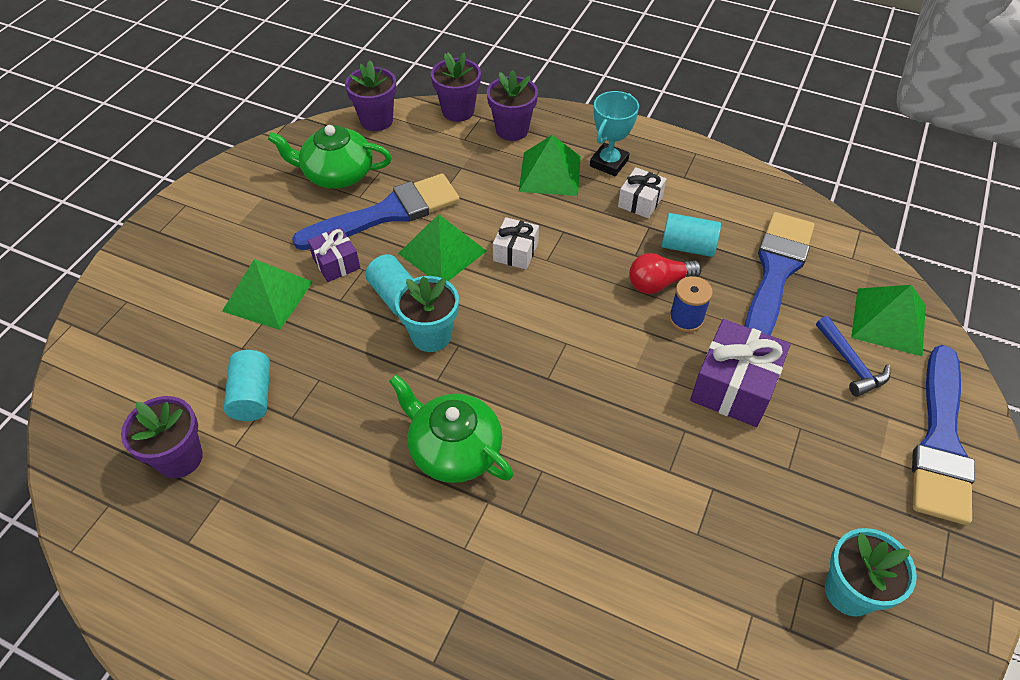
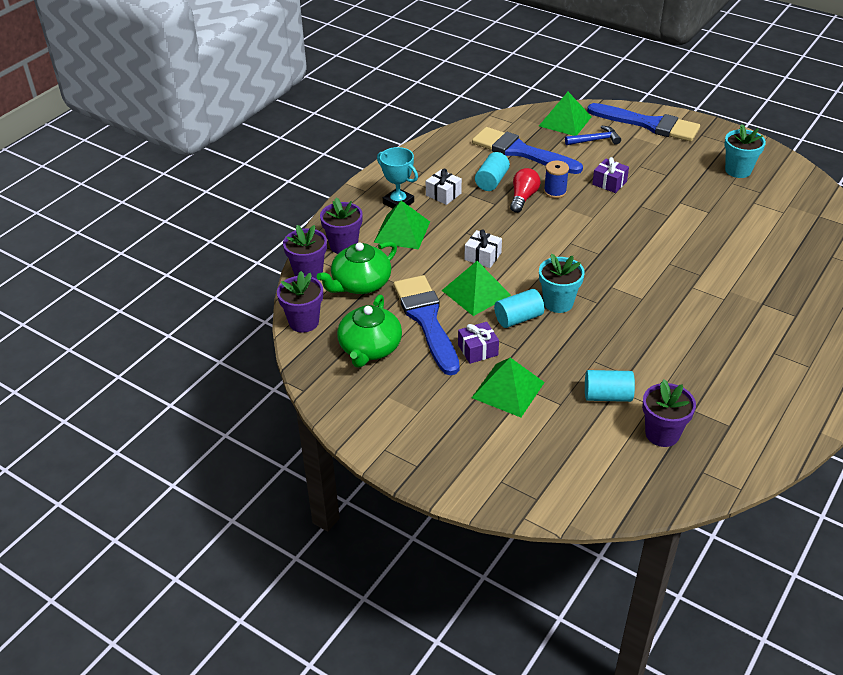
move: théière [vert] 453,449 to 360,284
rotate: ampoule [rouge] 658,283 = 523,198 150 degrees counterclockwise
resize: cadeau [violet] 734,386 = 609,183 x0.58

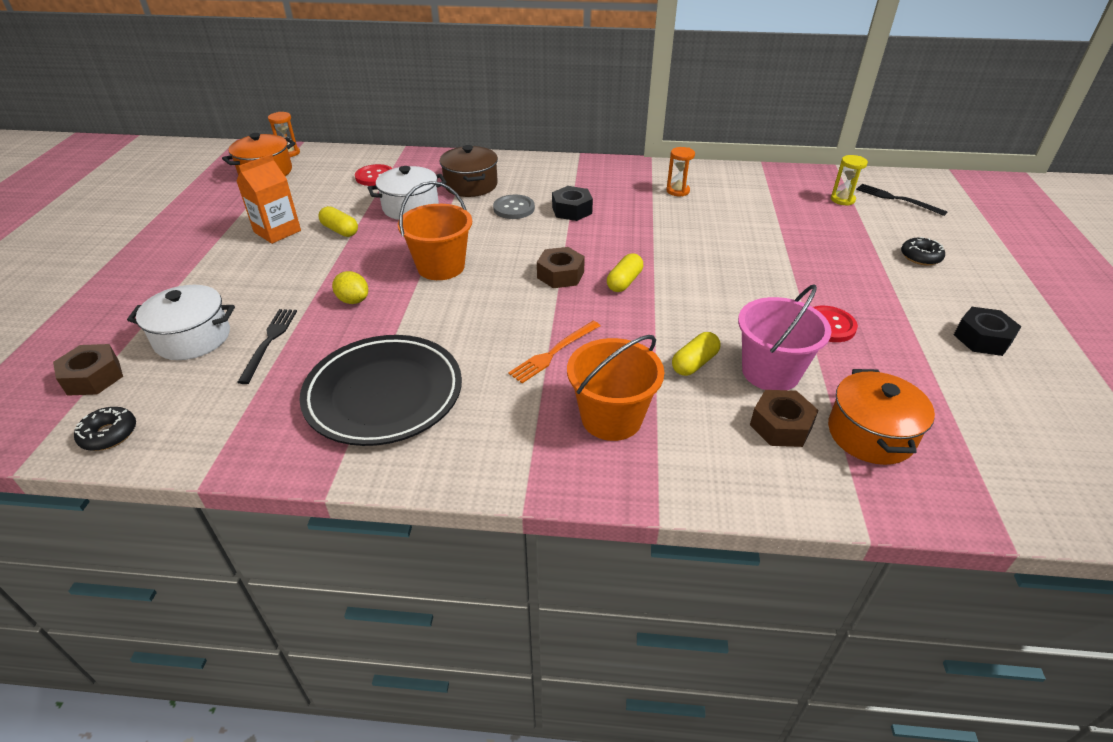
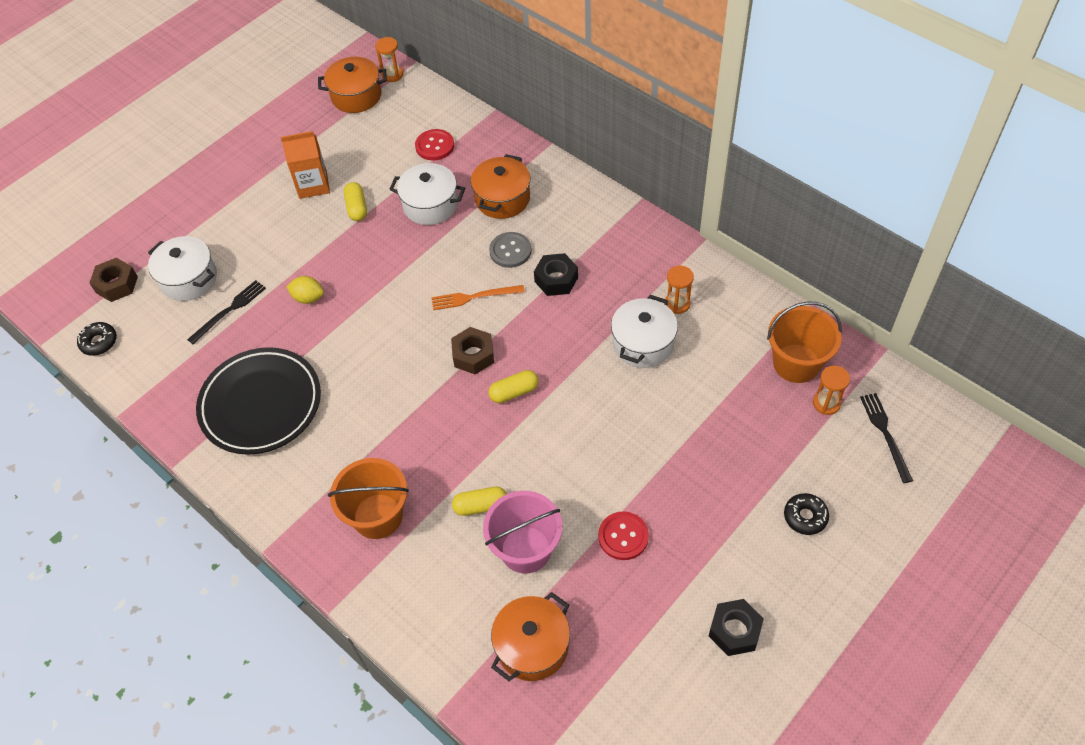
delete: écrou [marron] 781,426
insert: marmite [blanc] 643,343
move: seau [orange] 441,267 to 796,363; fourchette [orange] 554,353 to 474,297
recolor: marmite [marron] 471,185 to marmite [orange] 502,199; sablier [jaune] 842,200 to sablier [orange] 826,403
rotate: citron [jaune] 353,300 = 308,298 60 degrees counterclockwise

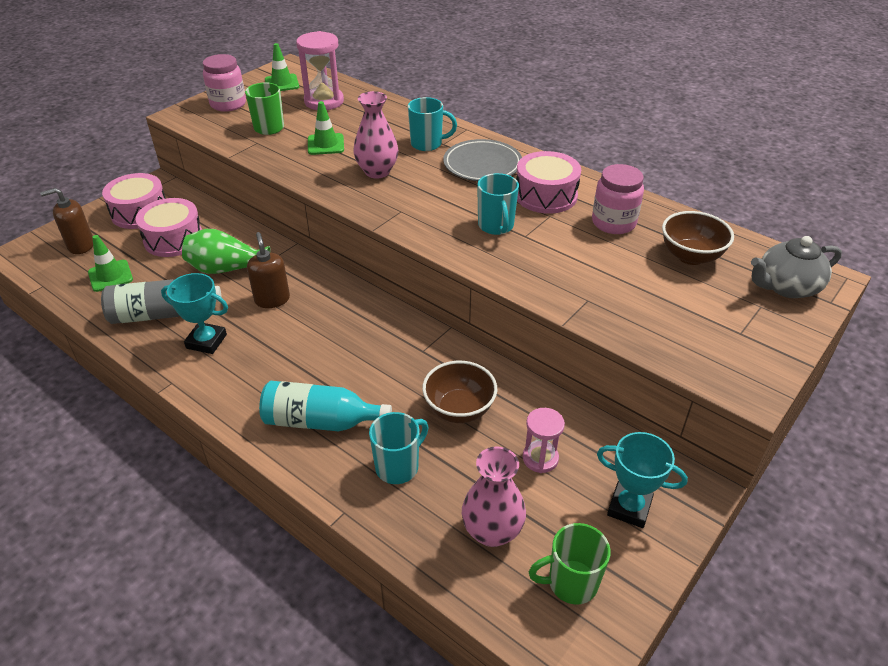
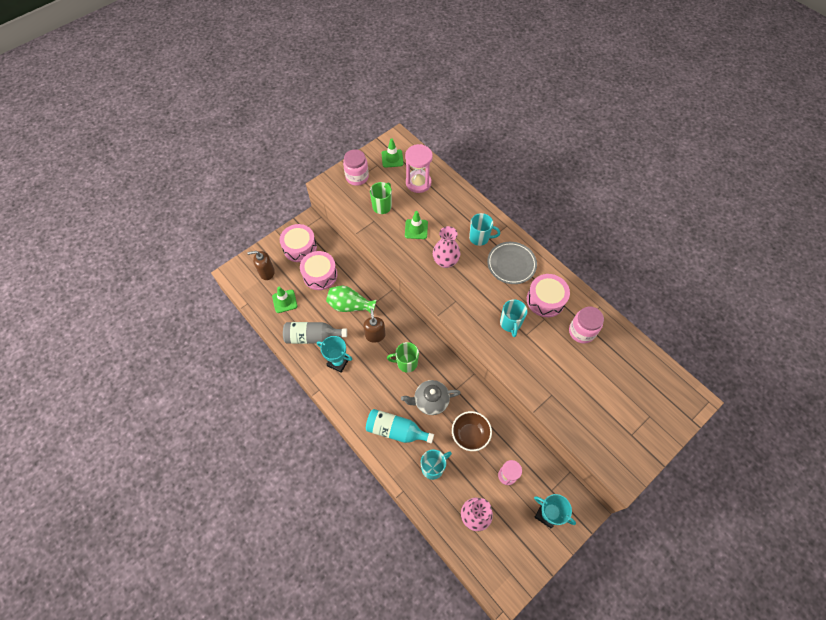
delete: bol [marron] 690,256
move: tasse [vert] 571,583 to 406,363; théière [gris] 786,287 to 430,401

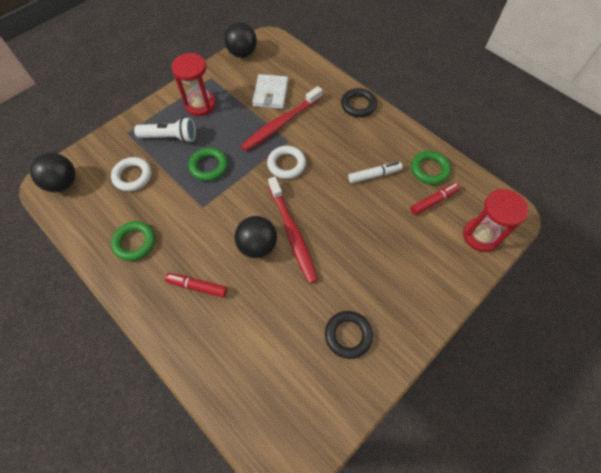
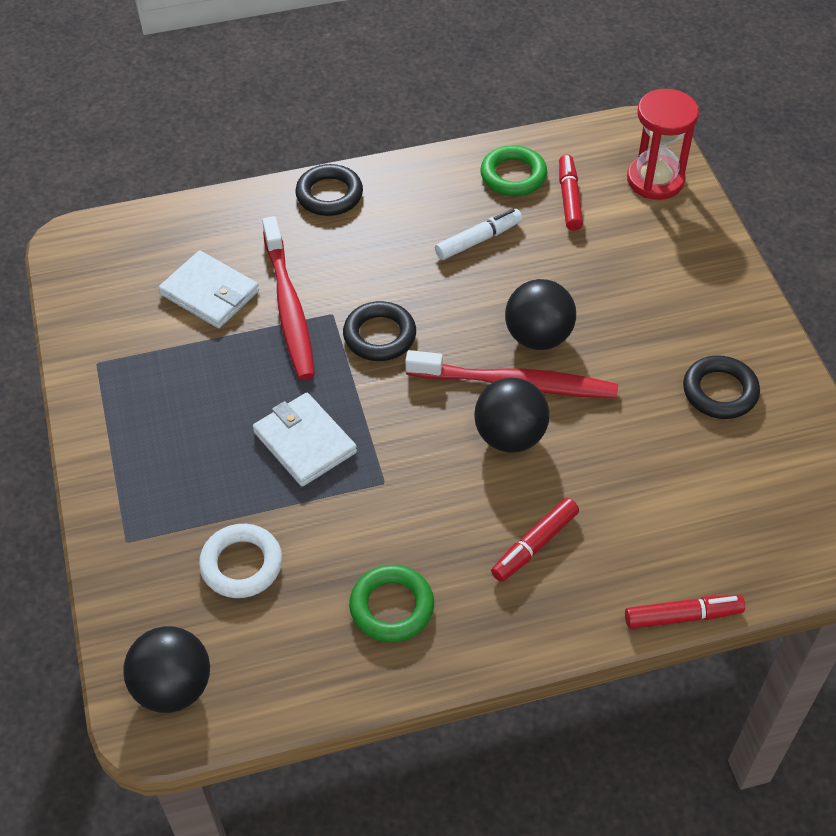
delete: lampe de poche [blanc] 170,137; sablier [rouge] 200,105
insert: feutre [rouge] 682,616
move: balle [noir] 242,53 to 538,337
replace: anneau [vert] 209,166 to portefeuille [blanc] 305,442
recolor: anneau [blanc] 286,164 to anneau [noir] 379,336
rotate: feutre [blanc] 374,175 = 478,240 45 degrees clockwise

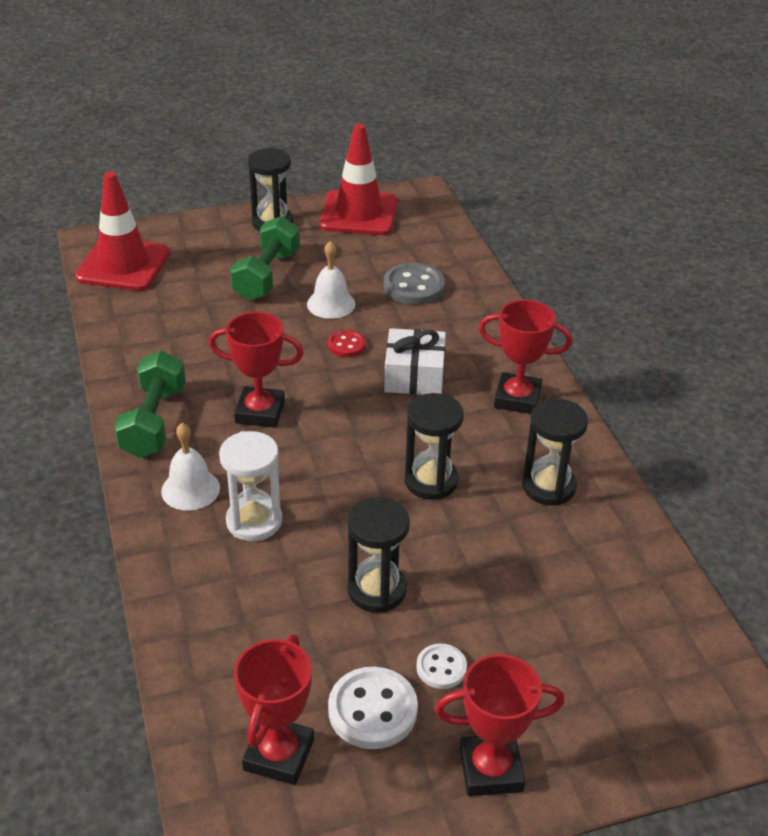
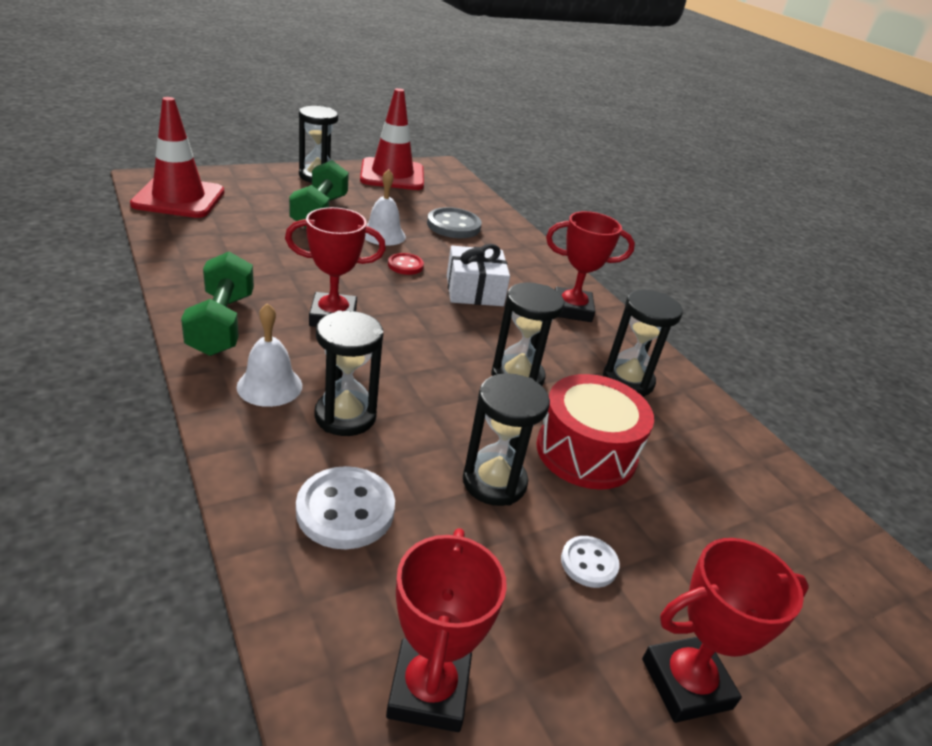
insert: tambour [rouge] 586,452
move: bouton [blanc] 372,710 to 345,510
recolor: sablier [blanc] 254,521 to sablier [noir] 345,416

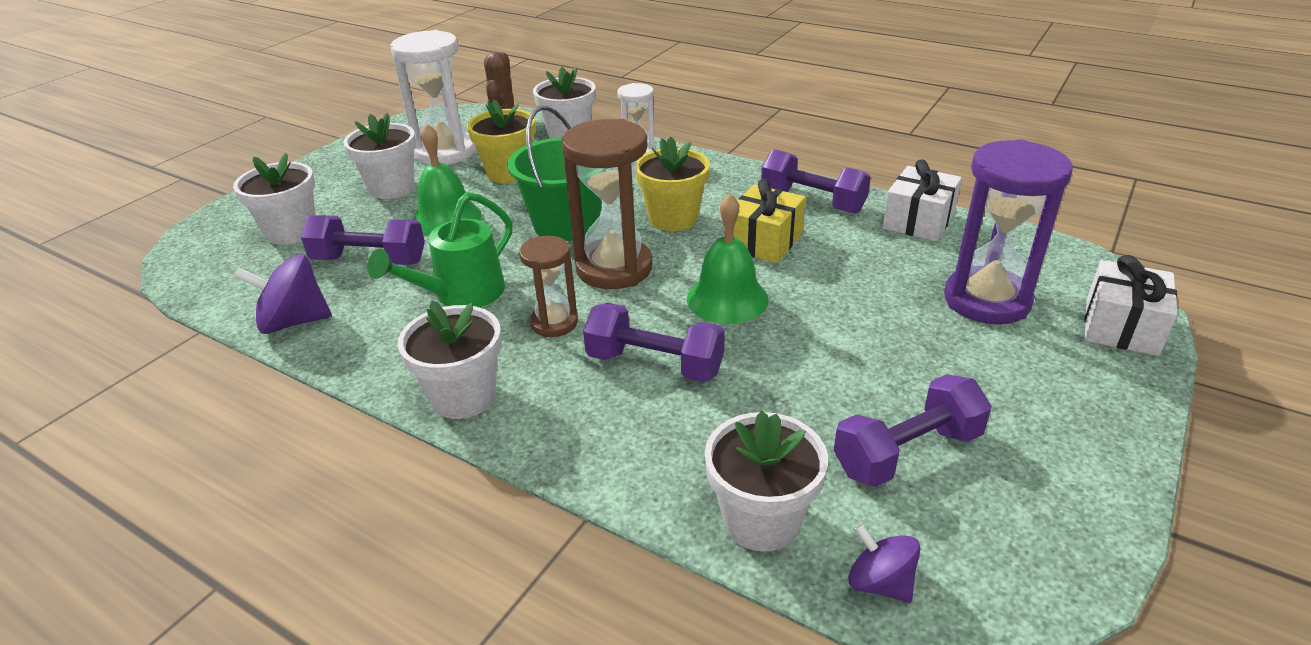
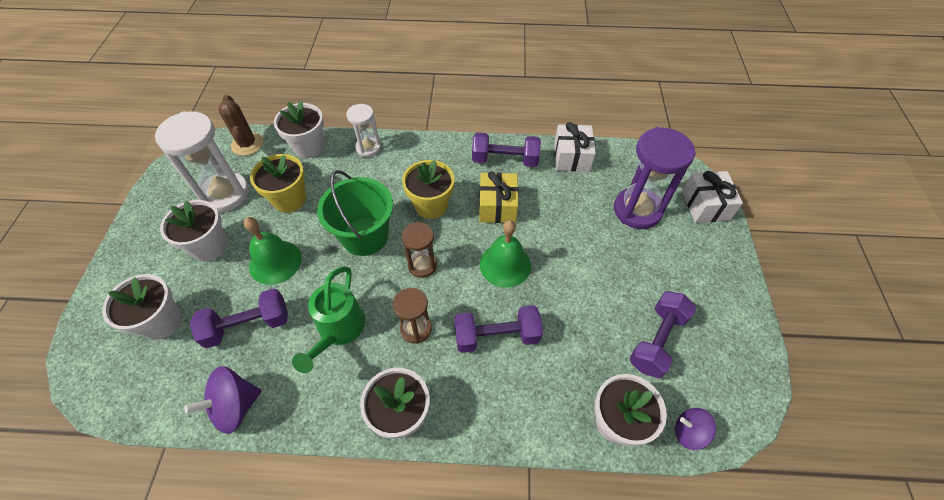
resize: sablier [marron] 614,268 = 422,265 x0.57

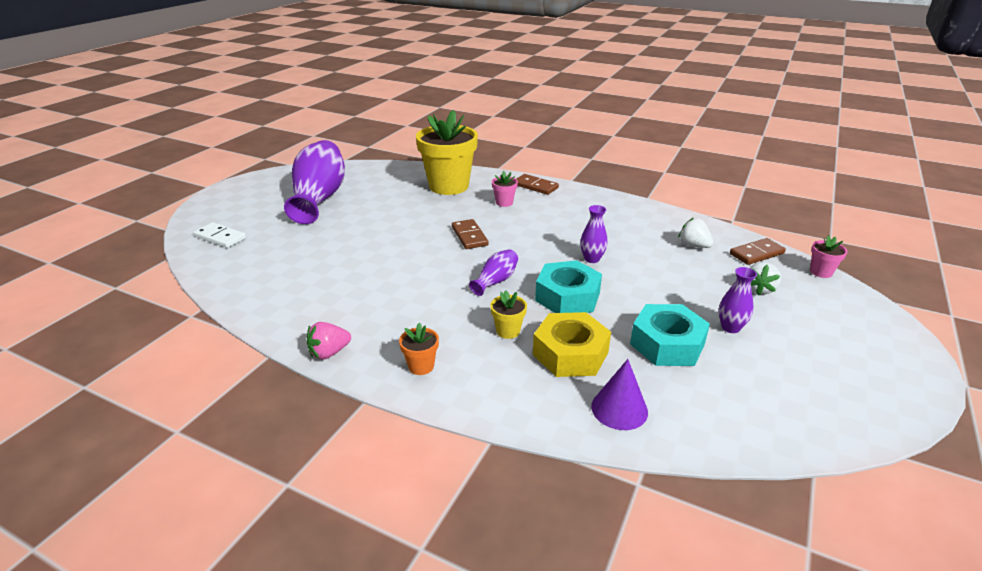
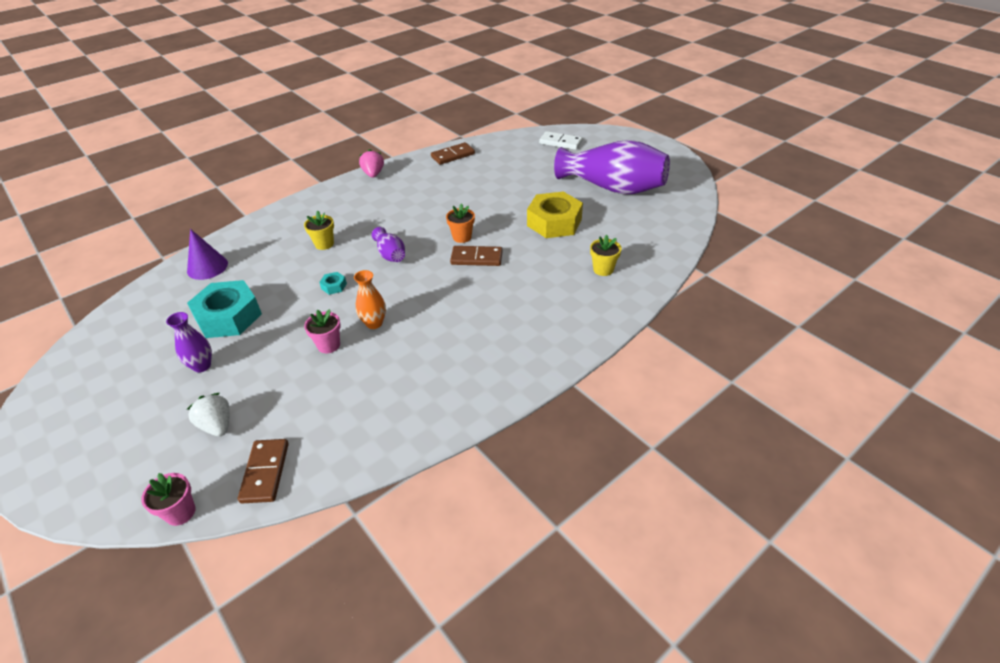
delete: fraise [blanc] 693,245
move: pot de fleurs [orange] 421,366 to 462,237; pot de fleurs [rose] 504,202 to 328,345; domino [marron] 535,186 to 453,155; écrou [jaune] 570,353 to 554,222
recolor: vase [violet] 592,259 to vase [orange] 374,323
rotate: domino [blanc] 220,237 = 560,142 60 degrees clockwise
resize: pot de fleurs [jaune] 449,186 = 603,269 x0.41; écrou [turquoise] 567,297 = 334,286 x0.41

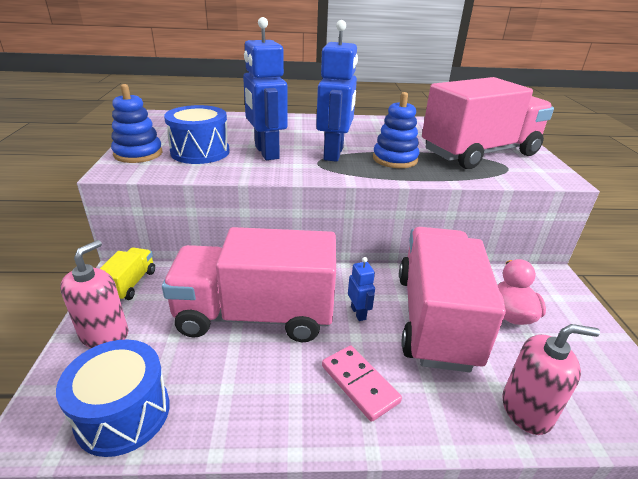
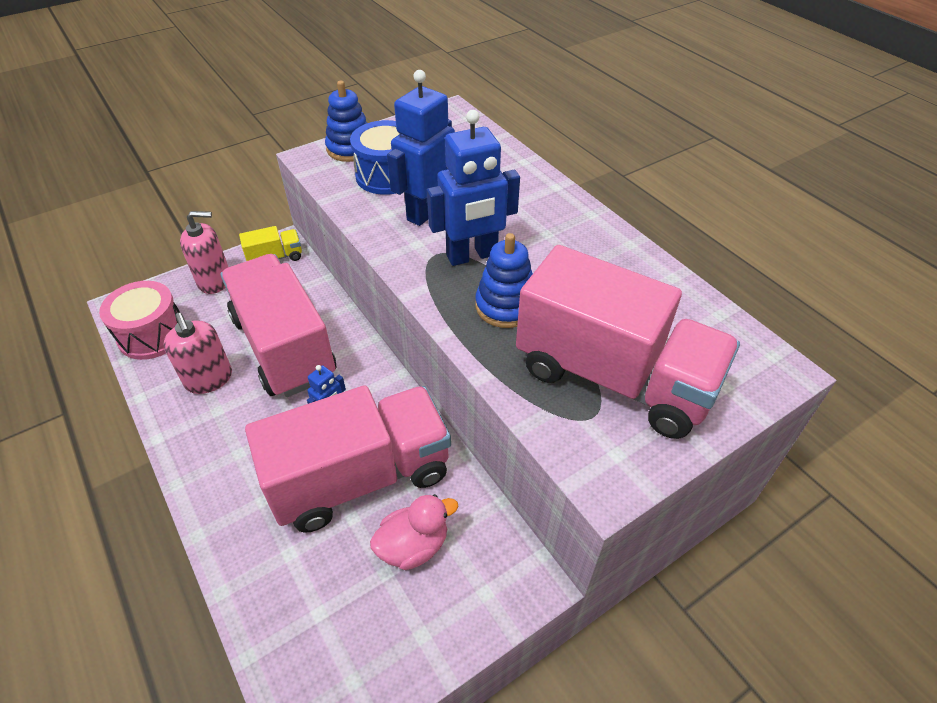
delete: domino [rose] 359,384
move: distributeur de savon [rose] 526,410 to 209,379
recolor: tambour [bleu] 123,414 to tambour [rose] 152,334

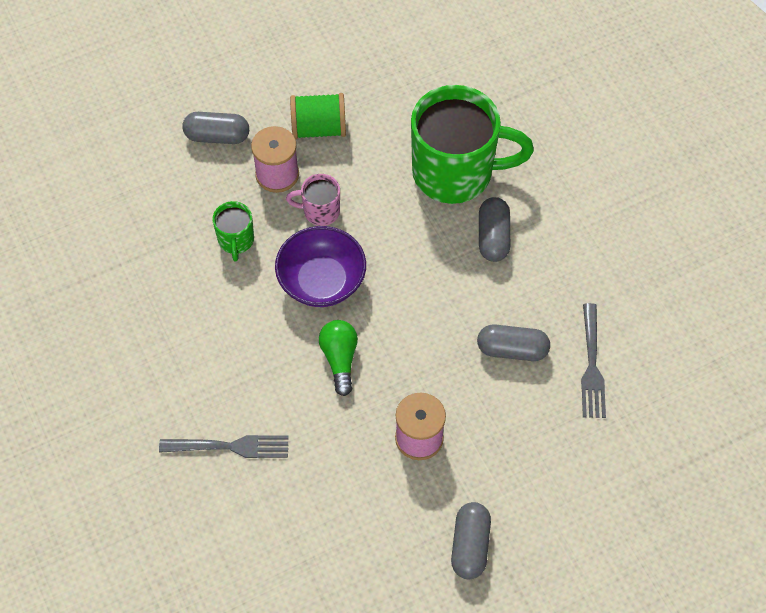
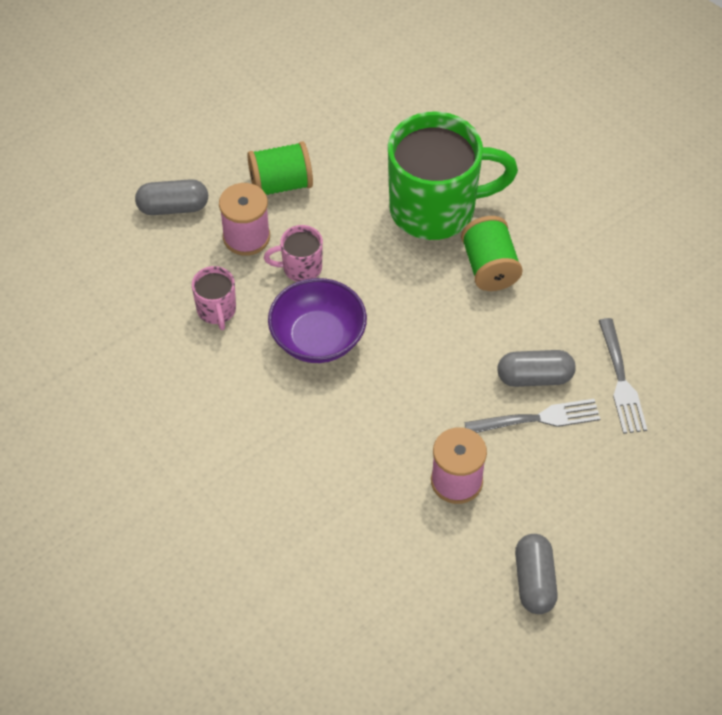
delete: ampoule [vert] 340,359
move: fourchette [gris] 229,447 to 537,419
replace: gélule [gris] 493,237 to bobine [vert] 489,267
recolor: tasse [vert] 236,241 to tasse [rose] 216,310

